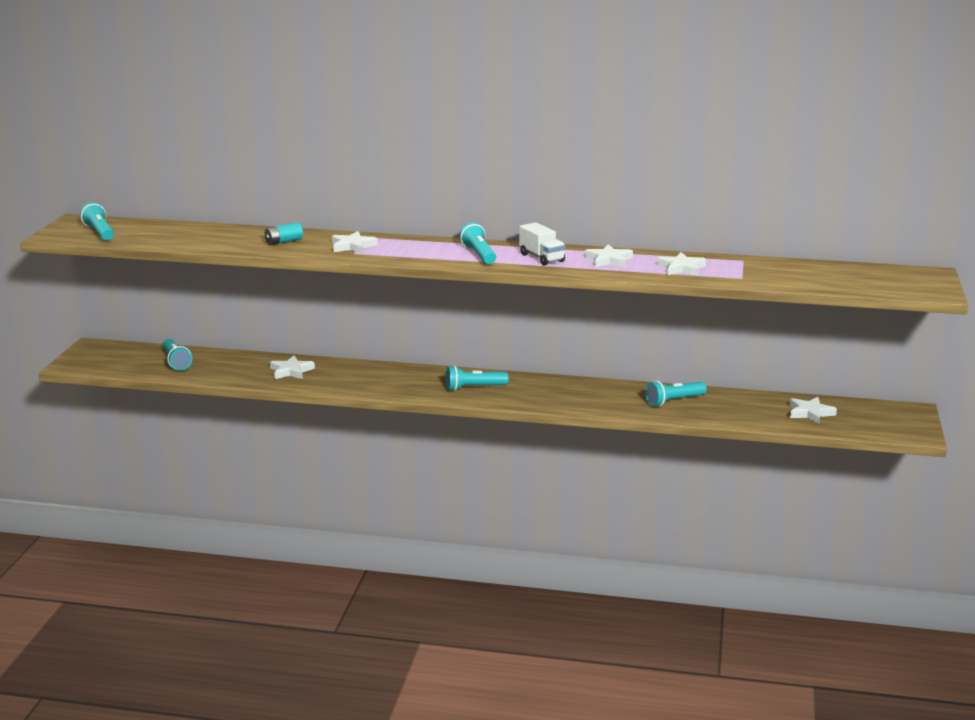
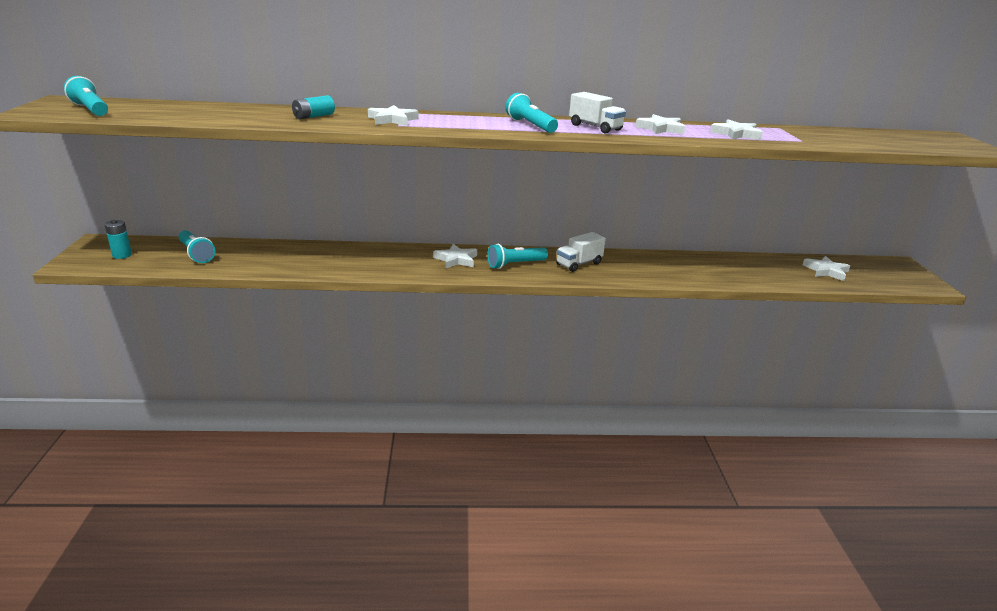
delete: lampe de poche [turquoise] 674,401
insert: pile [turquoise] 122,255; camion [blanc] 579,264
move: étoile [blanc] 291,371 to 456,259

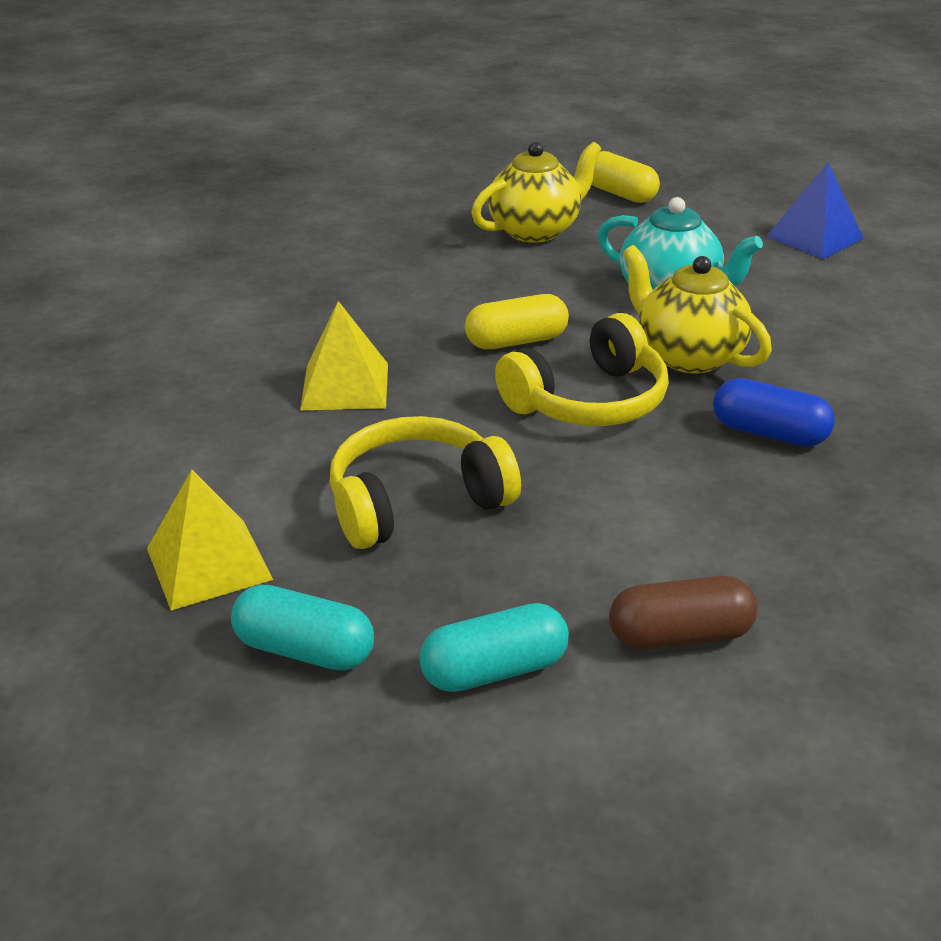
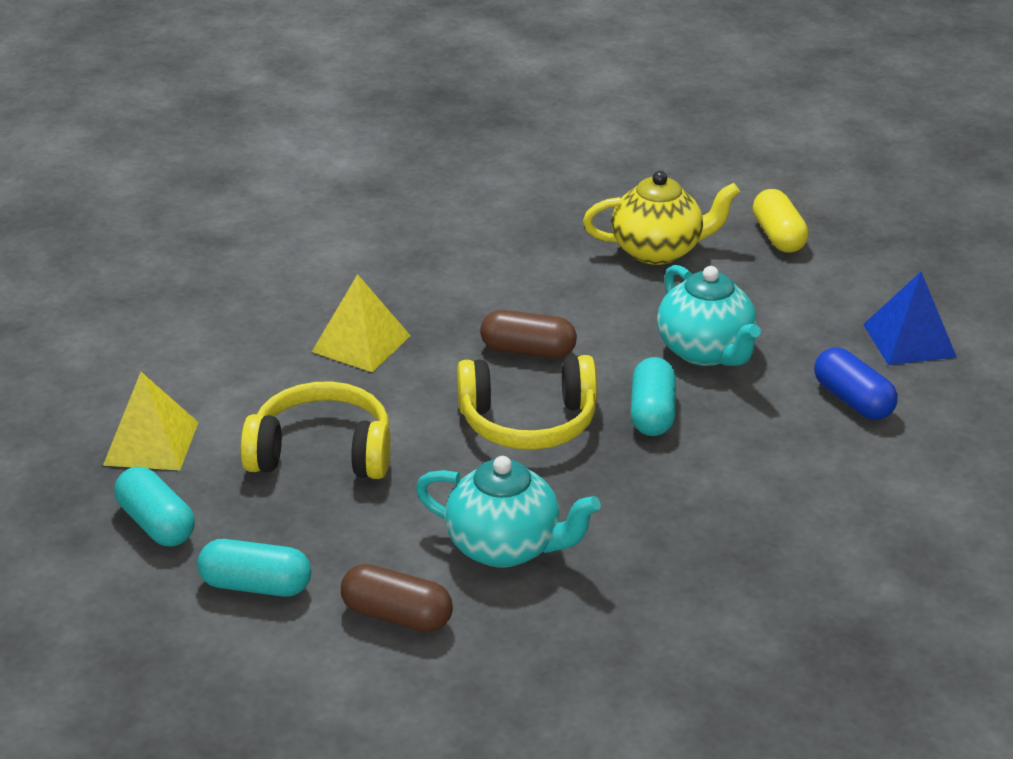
insert: théière [turquoise] 505,547
move: gélule [bleu] 769,433 to 852,400
replace: théière [jaune] 688,356 to gélule [turquoise] 652,413
recolor: gélule [jaune] 516,341 to gélule [marron] 528,351

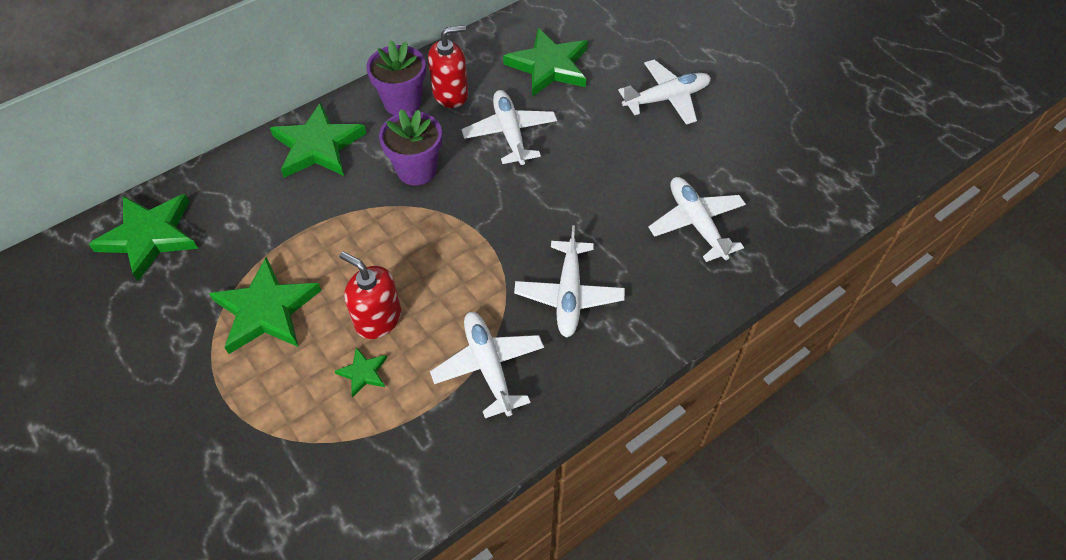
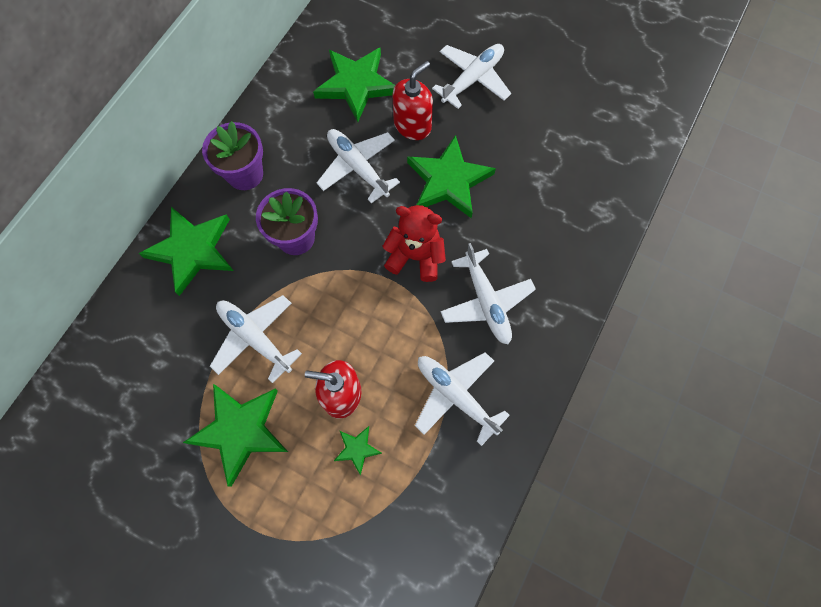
insert: ours en peluche [rouge] 415,256
move: étoile [vert] 149,236 to 448,180; distributeur de savon [rouge] 451,94 to 412,125; avion [blanc] 696,223 to 255,338

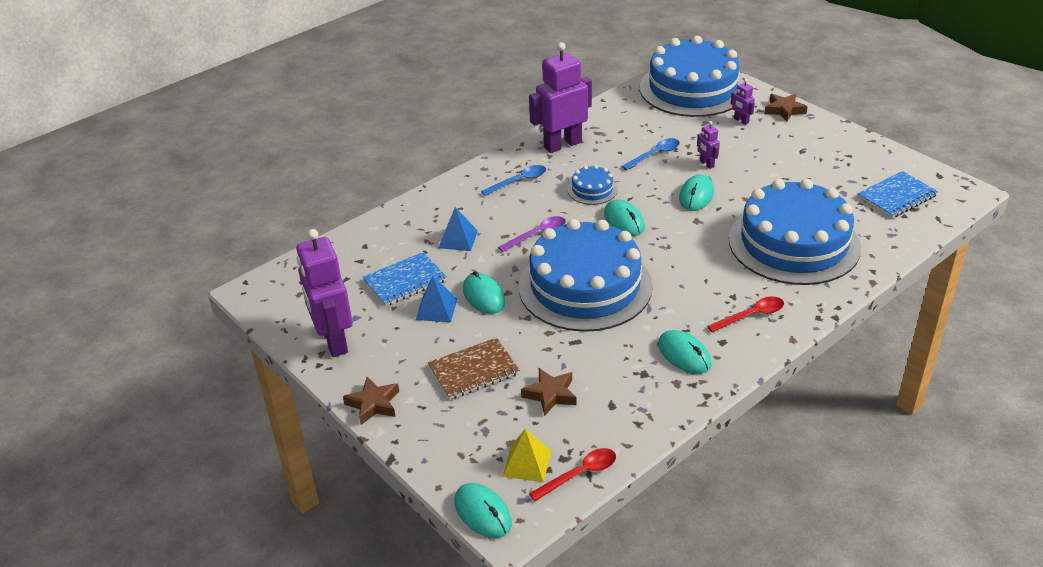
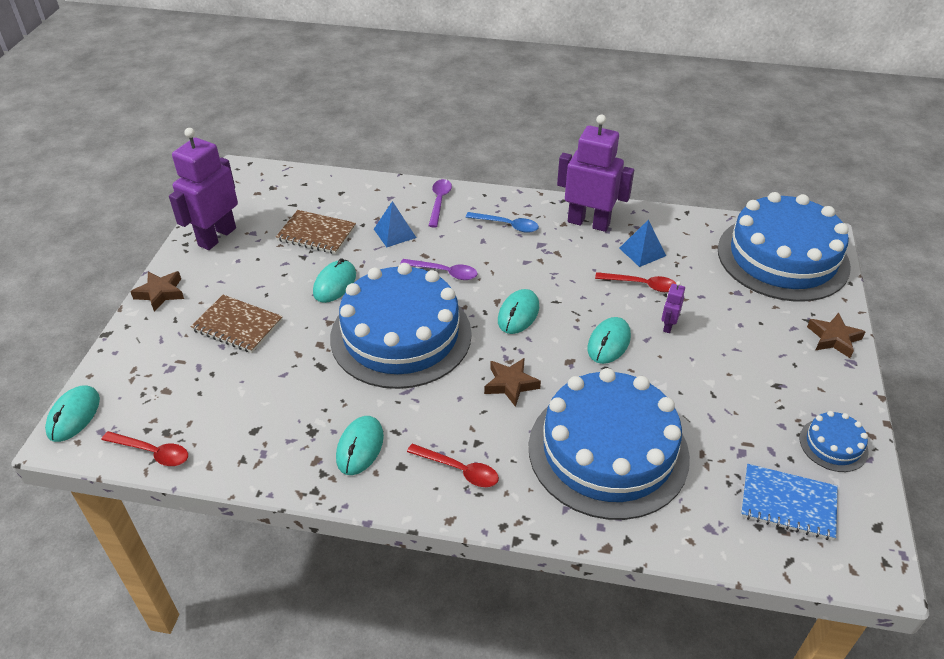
delete: pyramide [jaune] 527,463; robot [violet] 741,121
insert: cuillère [violet] 439,202
move: pyramide [bleu] 436,309 to 642,252; étoile [marron] 550,394 to 511,384; gâteau [bleu] 592,190 to 833,445
recolor: carnet [bleu] 405,281 to carnet [marron] 316,234; cuillère [bleu] 655,155 to cuillère [rouge] 641,285
rotate: souris [turquoise] 696,195 = 608,342 45 degrees counterclockwise

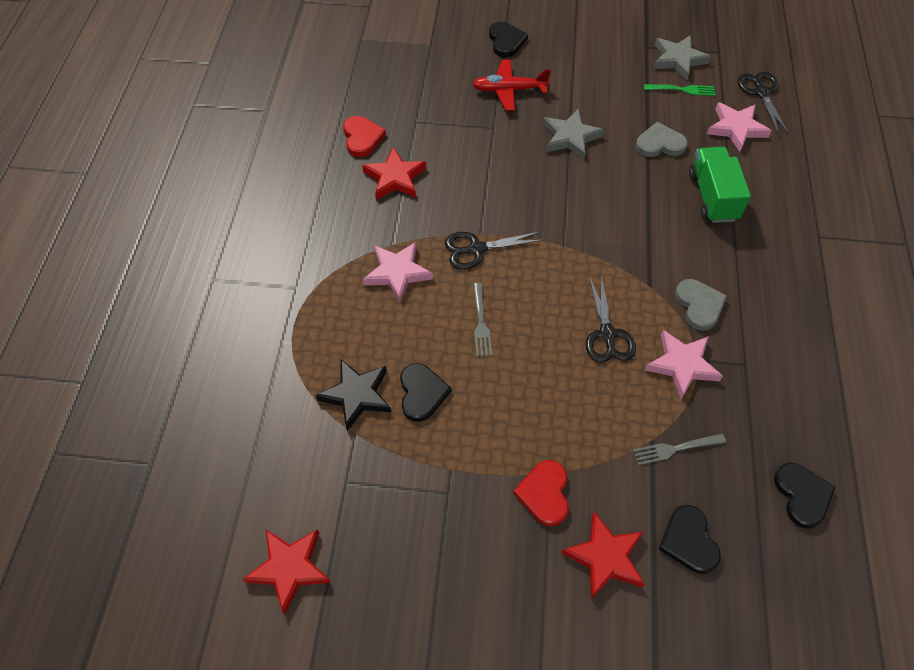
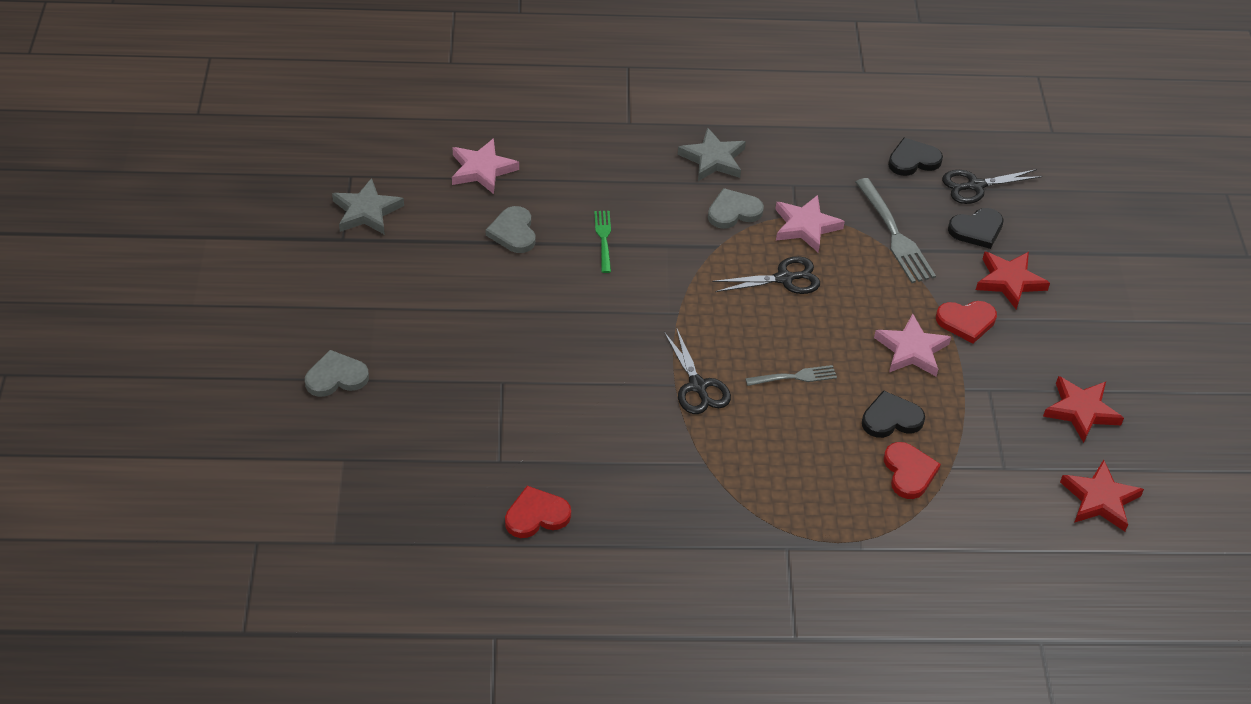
delete: avion [rouge] 509,90; camion [vert] 712,197
move: étoile [rouge] 395,177 to 1081,411; étoile [rose] 397,273 to 912,350; étoile [gris] 570,137 to 713,159; fourchette [vert] 681,90 to 604,239; ciseaux [noir] 761,93 to 975,186
replace: étoile [noir] 356,395 to cœur [rouge] 909,472
recolor: cœur [noir] 506,41 to cœur [gris] 336,377
resize: fourchette [gris] 676,448 = 894,234 x1.71

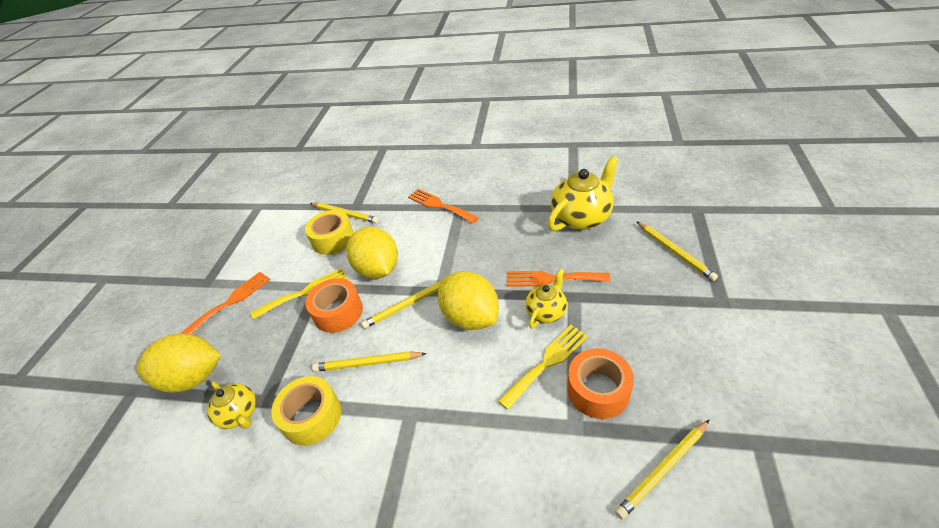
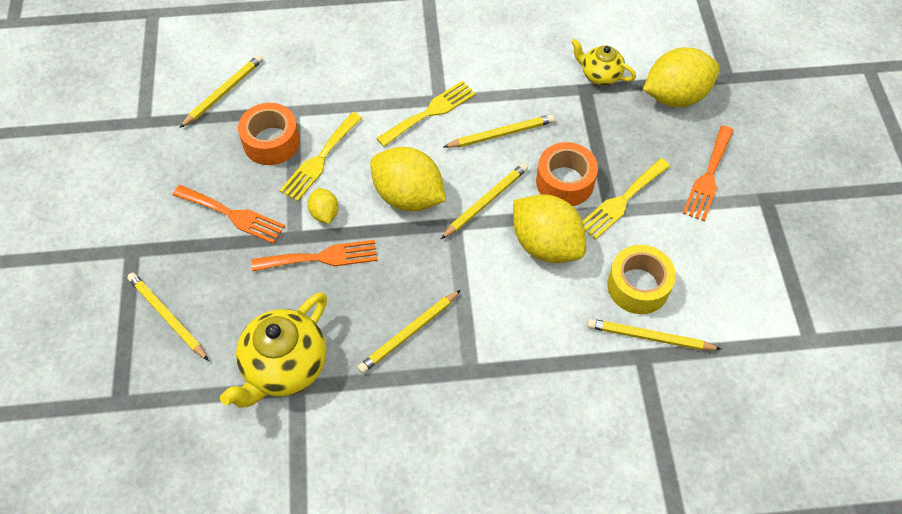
delete: ruban adhésif [jaune] 312,416
insert: crayon [jaune] 409,333; fourchette [jaune] 430,112
move: fourchette [orange] 439,205 to 233,215
replace: théière [jaune] 546,312 to citron [jaune] 324,213

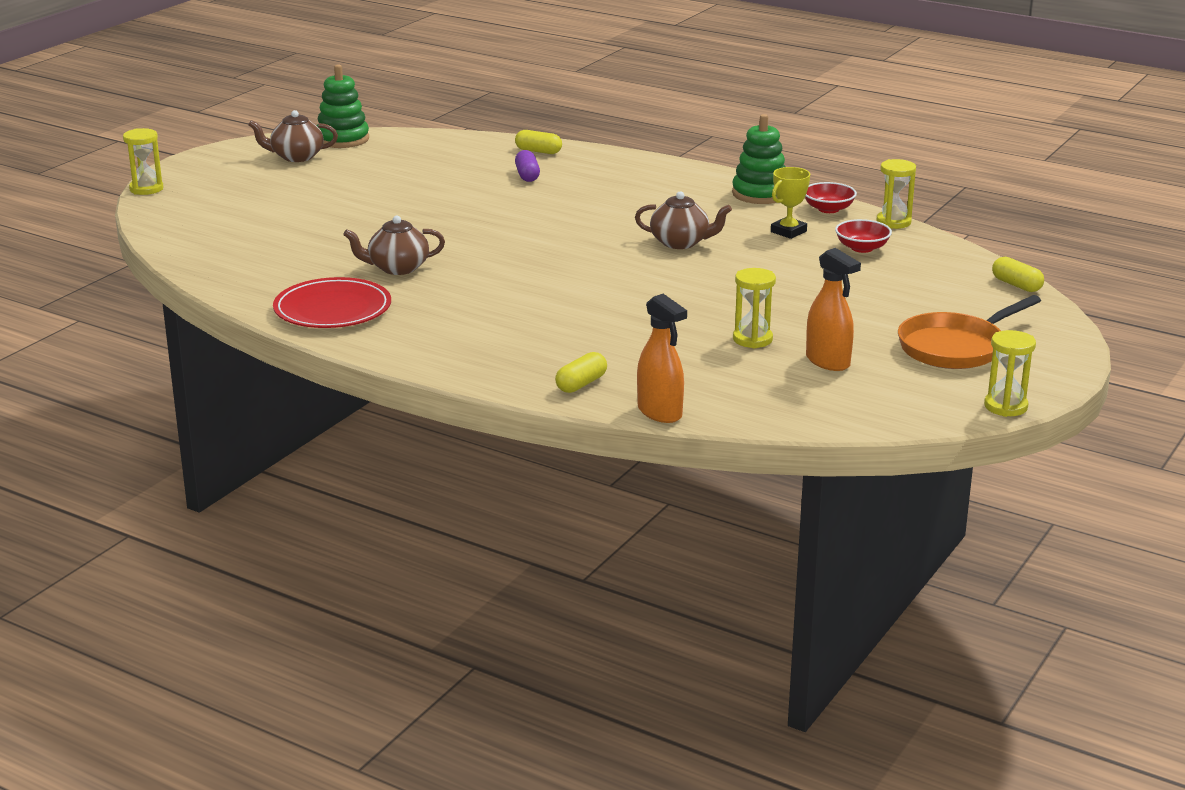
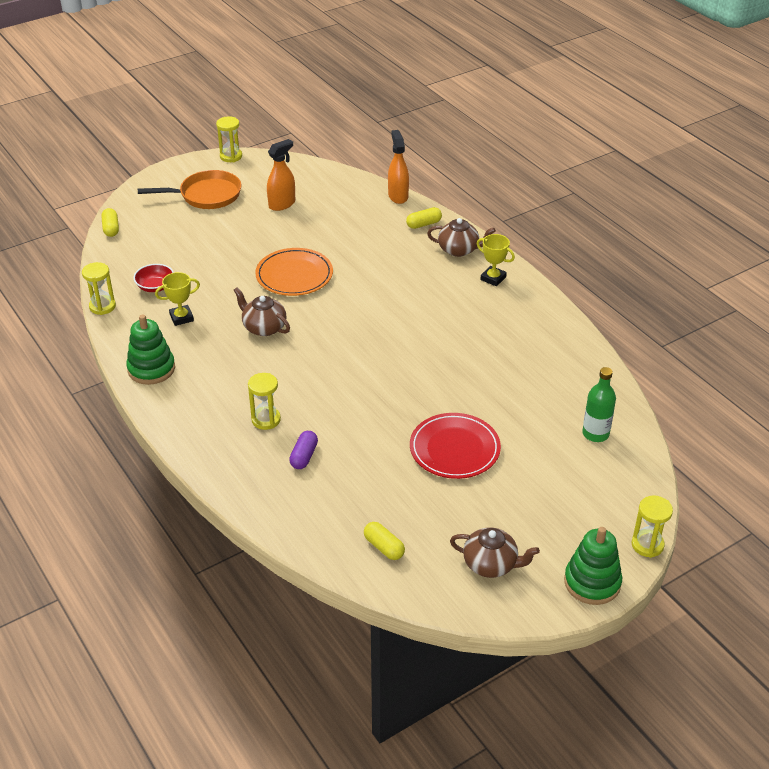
delete: bol [rouge] 828,209
insert: assiette [orange] 294,275; trophée [jaune] 493,278; bouteille [vert] 595,434
move: assiette [rouge] 332,309 to 454,449; jouet à empiler [vert] 342,139 to 592,582; théière [marron] 397,268 to 459,250; gélule [jaune] 538,151 to 384,547; sablier [jaune] 752,339 to 266,419
rotate: vaporisateur [orange] 828,361 = 282,204 60 degrees clockwise

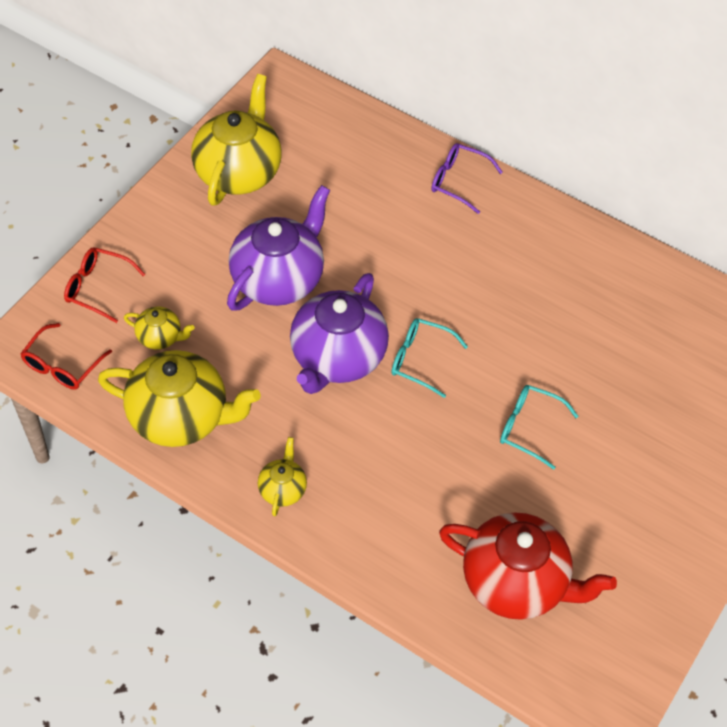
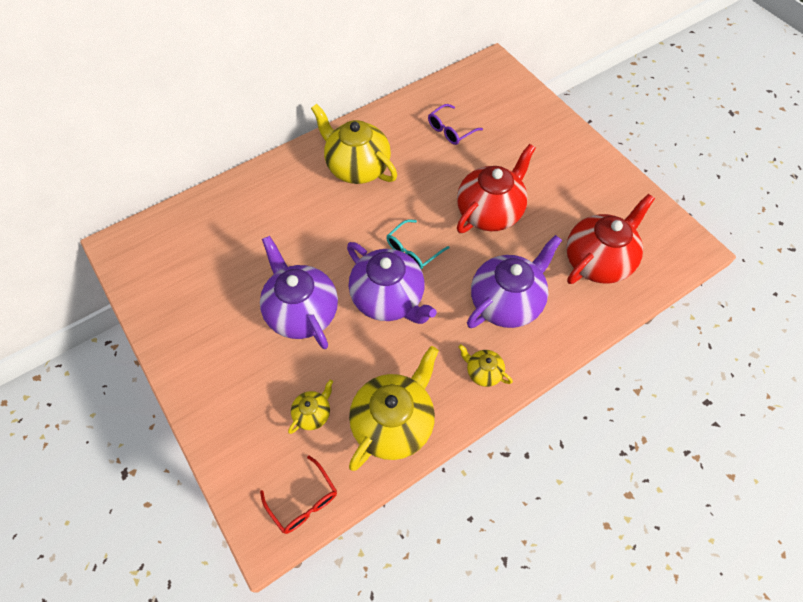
delete: lunettes [rouge] 97,288
insert: théière [violet] 506,302
move: théière [jaune] 239,172 to 357,167; lunettes [violet] 458,181 to 450,130
replace: lunettes [turquoise] 529,428 to théière [rouge] 490,212

